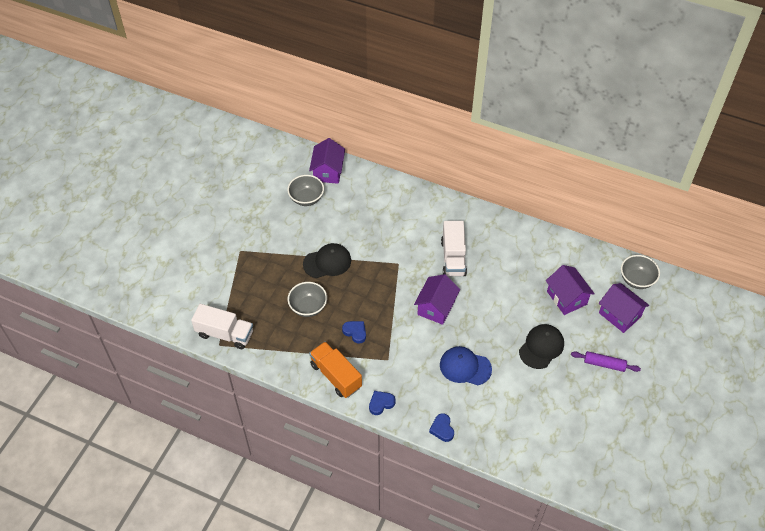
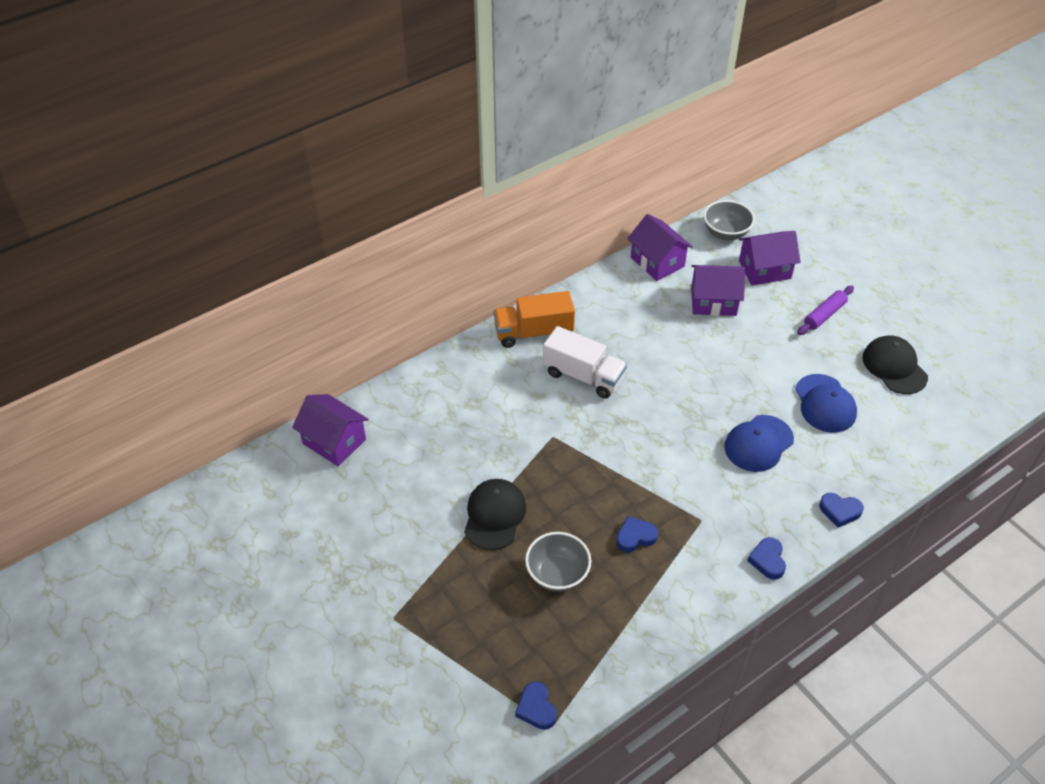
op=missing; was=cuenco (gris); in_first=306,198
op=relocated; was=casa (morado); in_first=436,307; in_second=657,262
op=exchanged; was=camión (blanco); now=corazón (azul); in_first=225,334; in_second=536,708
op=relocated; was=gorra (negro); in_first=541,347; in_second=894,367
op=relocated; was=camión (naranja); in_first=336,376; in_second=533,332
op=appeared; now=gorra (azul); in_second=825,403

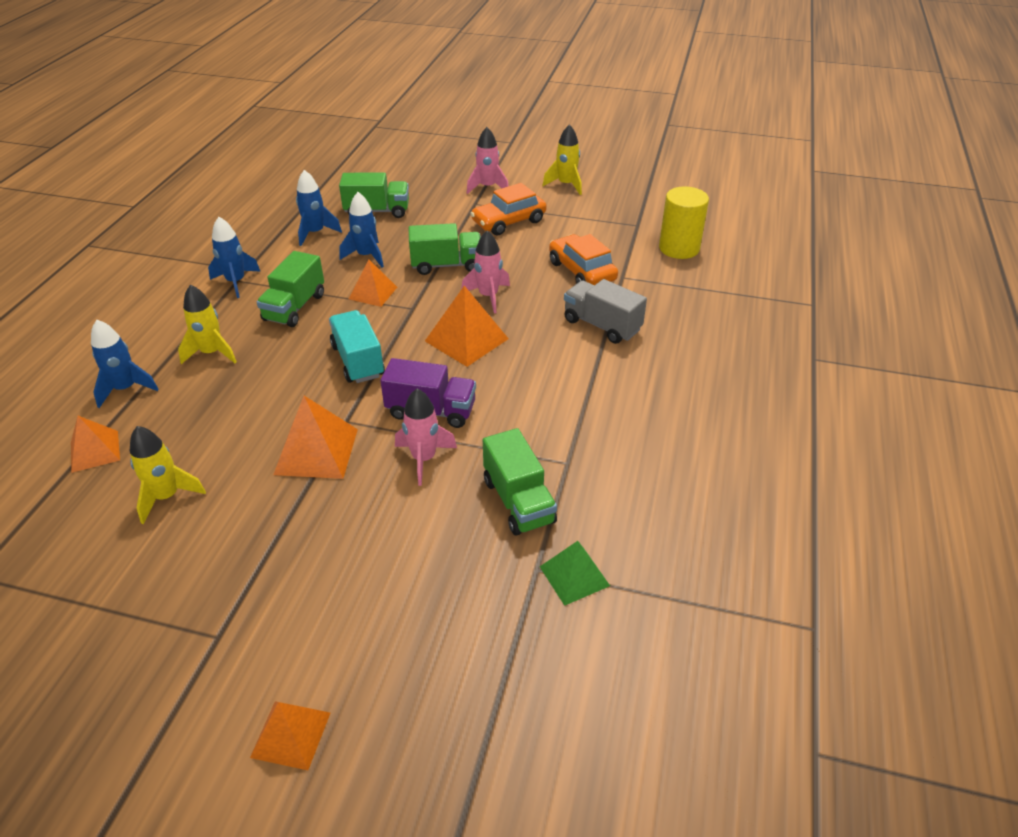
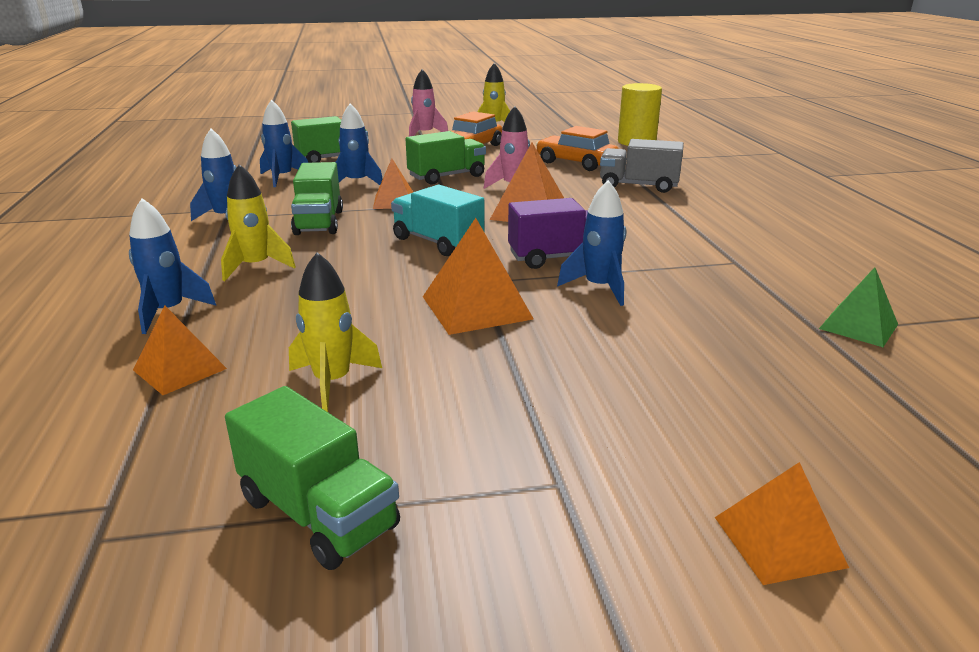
op=colour; was=cohete (rosa); now=cohete (azul); in_first=424,459; in_second=599,288
op=relocated; was=camión (verde); in_first=518,501; in_second=318,513

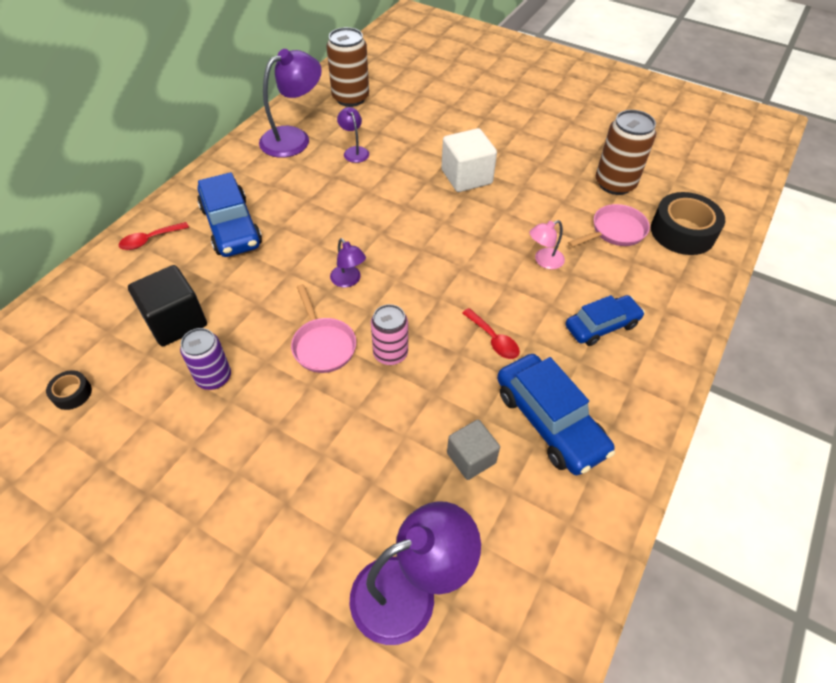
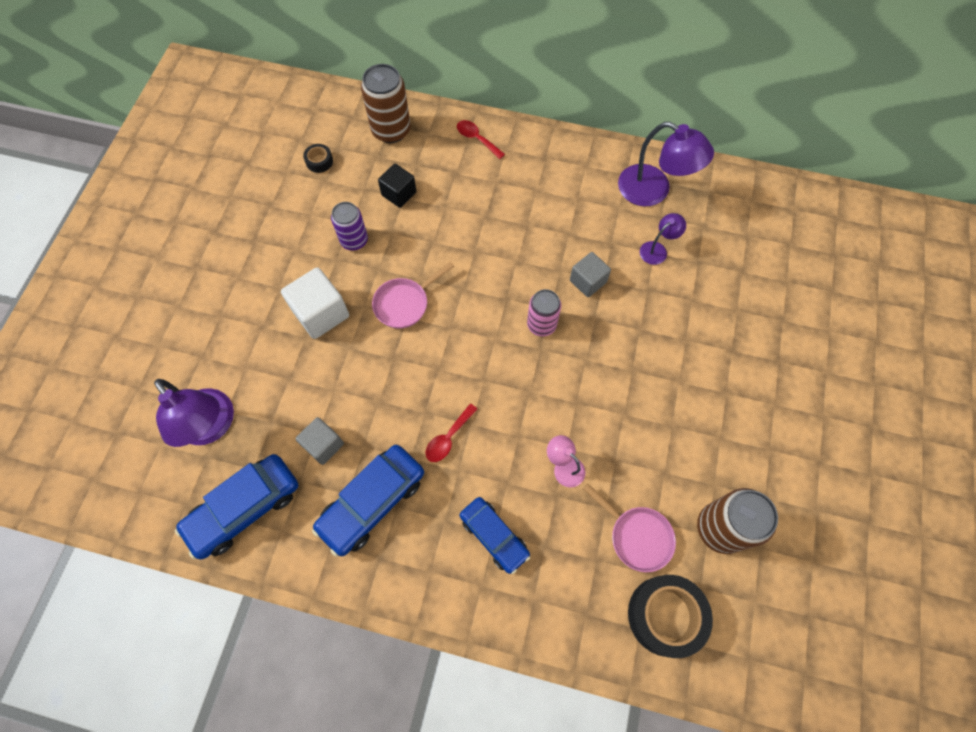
op=relocated; was=lata (marrón); in_first=350,98; in_second=391,130
op=relocated; was=cubo (blanco); in_first=466,177; in_second=321,313
op=relocated; was=coche (azul); in_first=231,226; in_second=244,508
op=missing; was=lámpara (morado); in_first=349,280
op=size; was=cubo (negro); in_first=175,321; in_second=399,194; ratio=0.65
op=relocated; was=lata (rosa); in_first=390,354; in_second=541,324
op=appeared; now=cubo (gris); in_second=587,281

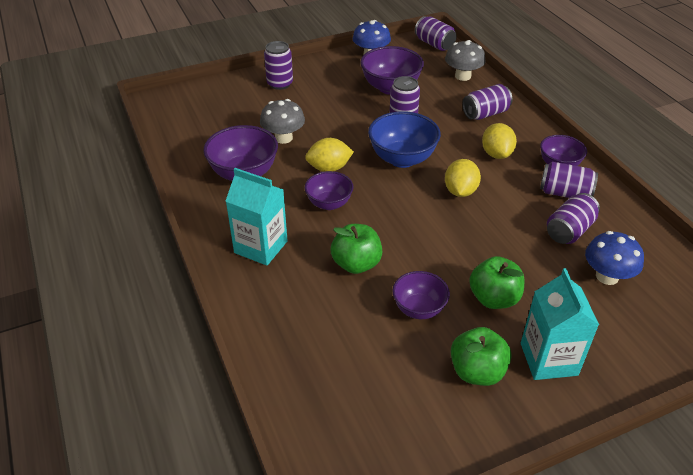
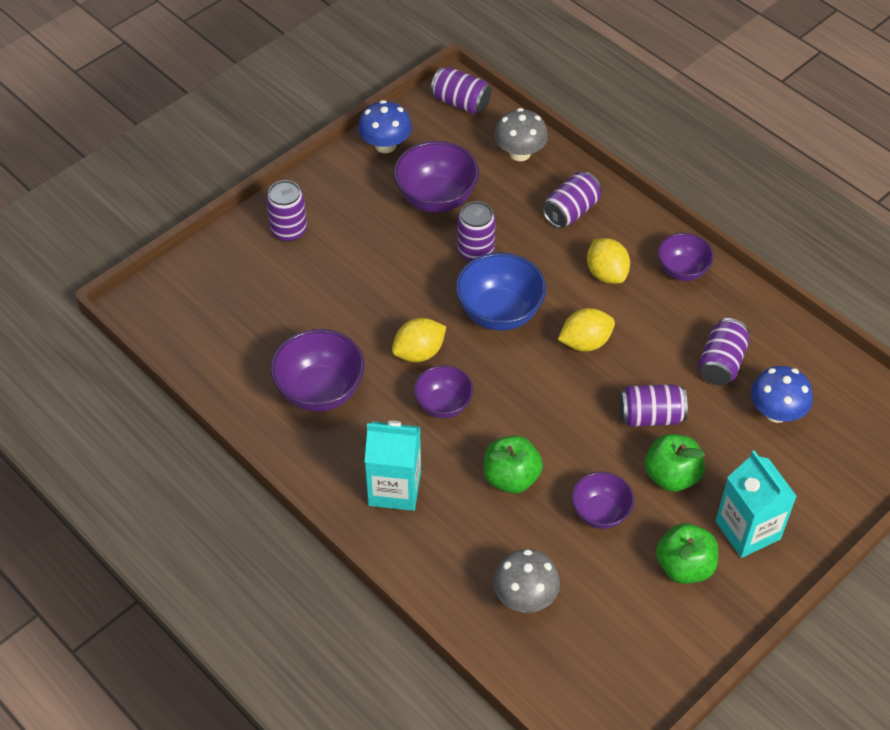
op=relocated; was=seta (gris); in_first=283,138; in_second=525,597
op=spun; was=limón (amarillo); in_first=460,191; in_second=585,342; clockwise=75
op=relocated; was=lata (morado); in_first=565,193; in_second=650,416

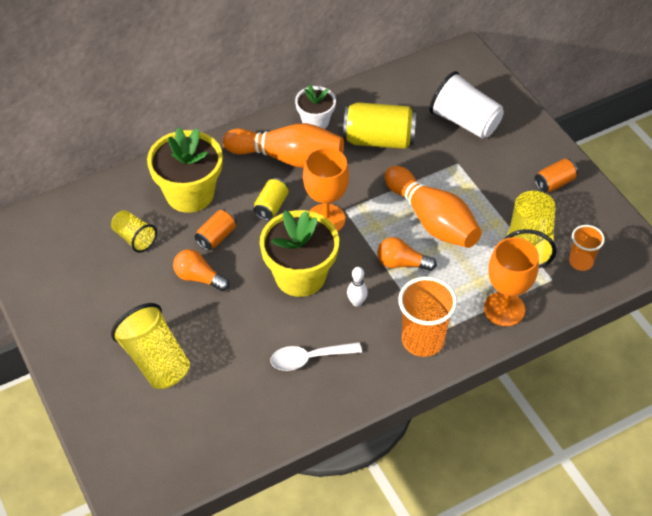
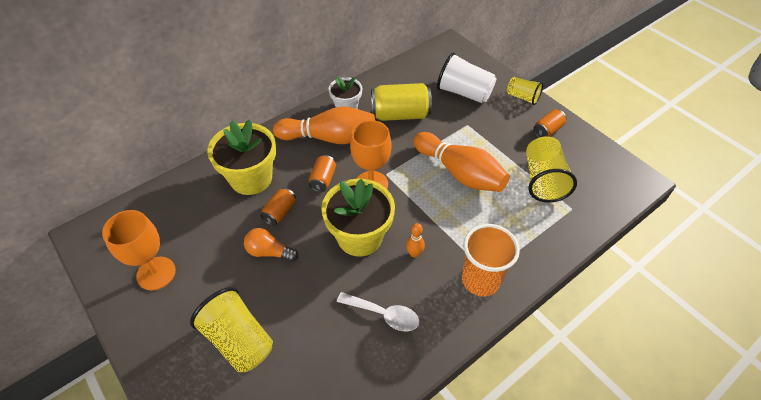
op=colour; was=lata (amarillo); now=lata (naranja); in_first=271,206; in_second=323,179
op=relocated; was=vaso (amarillo); in_first=134,238; in_second=522,97
op=missing; was=vaso (naranja); in_first=581,262
op=missing; was=bombilla (naranja); in_first=402,263
op=relocated; was=copa (naranja); in_first=504,309; in_second=156,273
op=colour; was=bolo (blanco); now=bolo (naranja); in_first=356,302; in_second=414,253
op=spun; was=cuchara (blanco); in_first=309,358; in_second=383,314; clockwise=-135

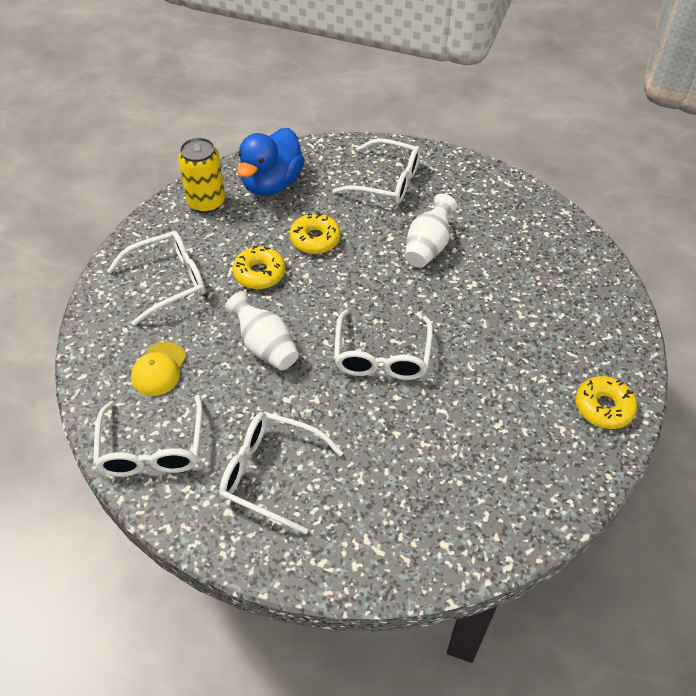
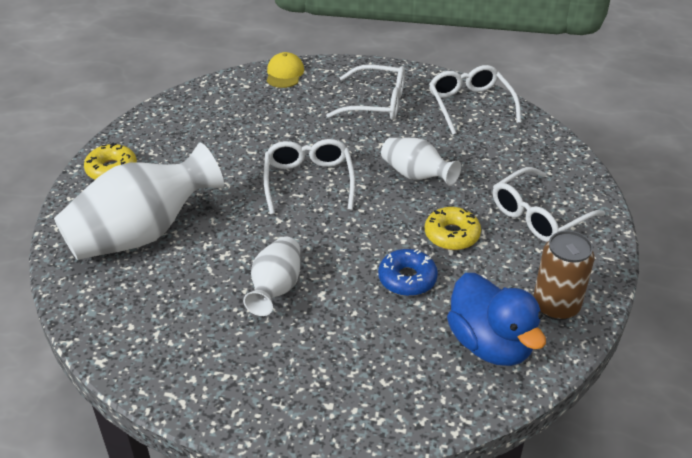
op=spun; was=pato (azul); in_first=271,184; in_second=490,344; clockwise=135
op=colour; was=lata (amarillo); now=lata (marrón); in_first=206,202; in_second=556,306
op=missing; was=gafas (blanco); in_first=387,181
op=colour; was=rosquilla (amarillo); now=rosquilla (azul); in_first=315,239; in_second=407,279
op=relocated; was=gorra (amarillo); in_first=159,369; in_second=284,73
op=appeared; now=florero (blanco); in_second=142,233

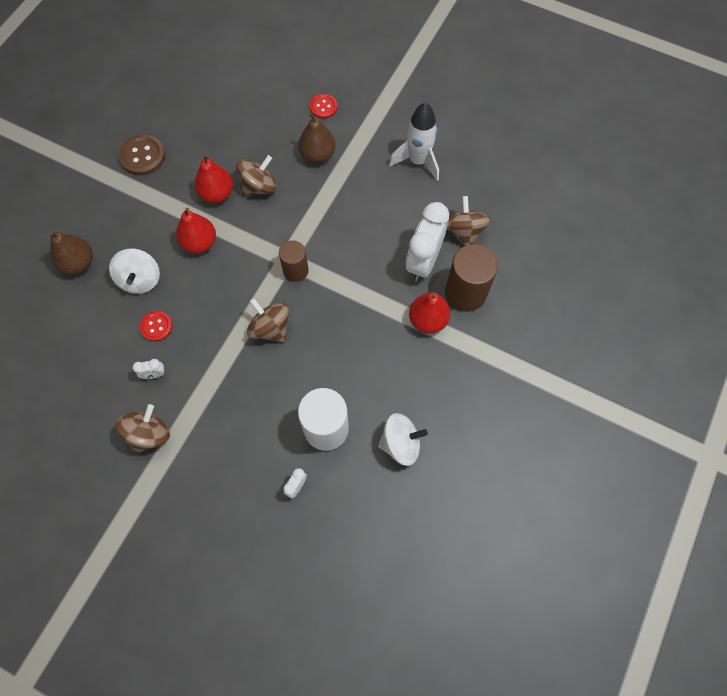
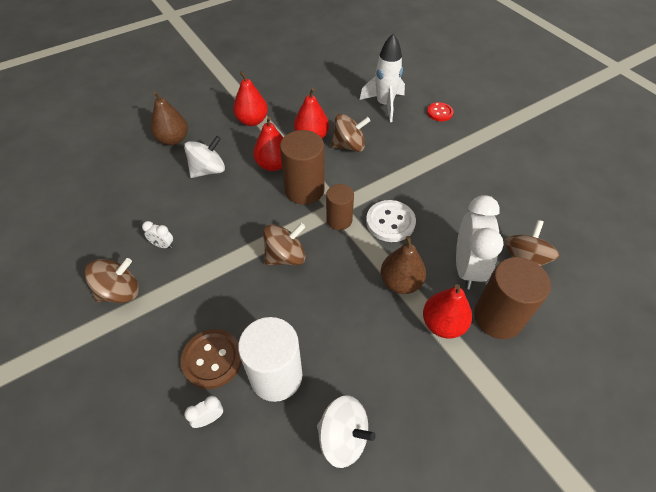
op=relocated; was=cohete (blanco); in_first=418,161; in_second=384,105
op=relocated; was=pera (marrón); in_first=318,155; in_second=400,282
op=relocated; was=botón (marrón); in_first=143,156; in_second=212,359
op=spun; was=despertador (blanco); in_first=423,262; in_second=467,267; clockwise=135
op=spun; was=peonza (blanco); in_first=140,280; in_second=208,170; clockwise=-150
op=spun; was=peonza (marrón); in_first=270,328; in_second=285,256; clockwise=75
op=missing; was=botón (rojo); in_first=156,327
op=appeared; now=pera (rojo); in_second=252,121
op=appeared; now=cilindro (marrón); in_second=304,190
op=appeared; now=botón (blanco); in_second=390,222

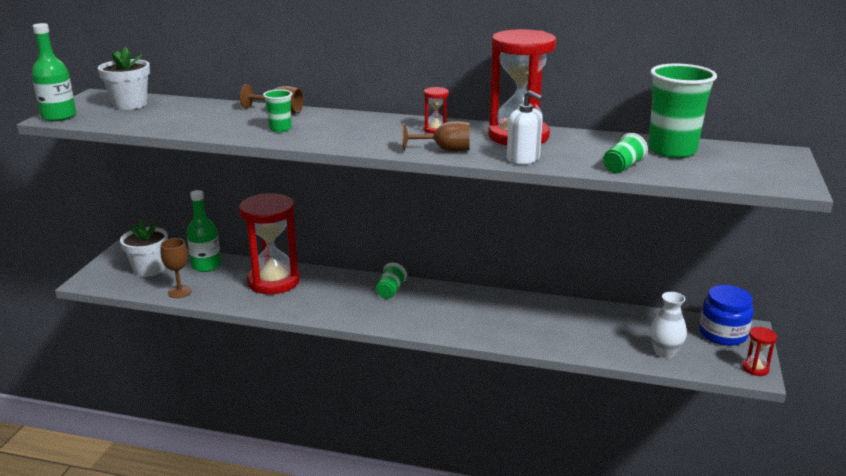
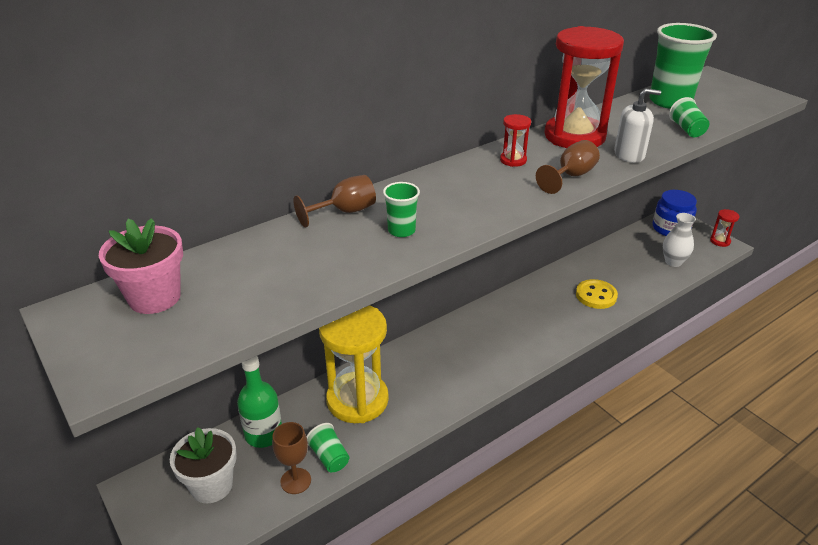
op=missing; was=botella (verde); in_first=59,116
op=colour; was=maceta (blanco); now=maceta (rosa); in_first=130,104; in_second=154,297
op=colour; was=reloj de arena (rojo); now=reloj de arena (amarillo); in_first=273,281; in_second=357,400
op=relocated; was=vaso (verde); in_first=390,290; in_second=329,457
op=appeared; now=botón (amarillo); in_second=596,295

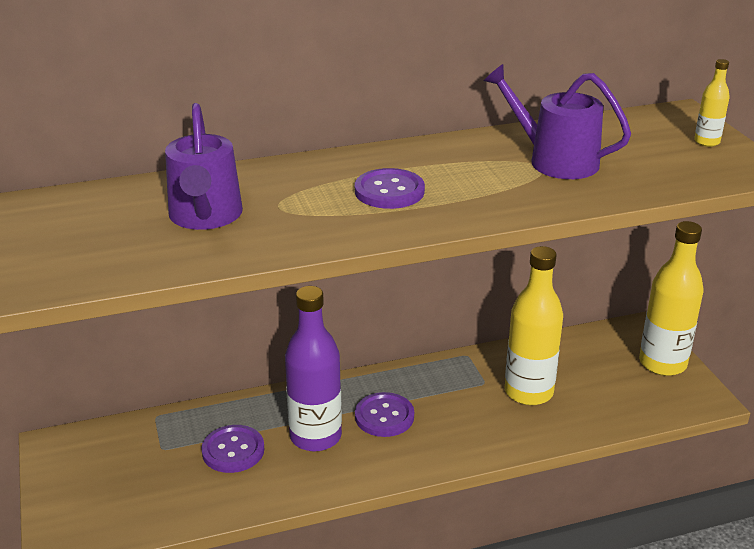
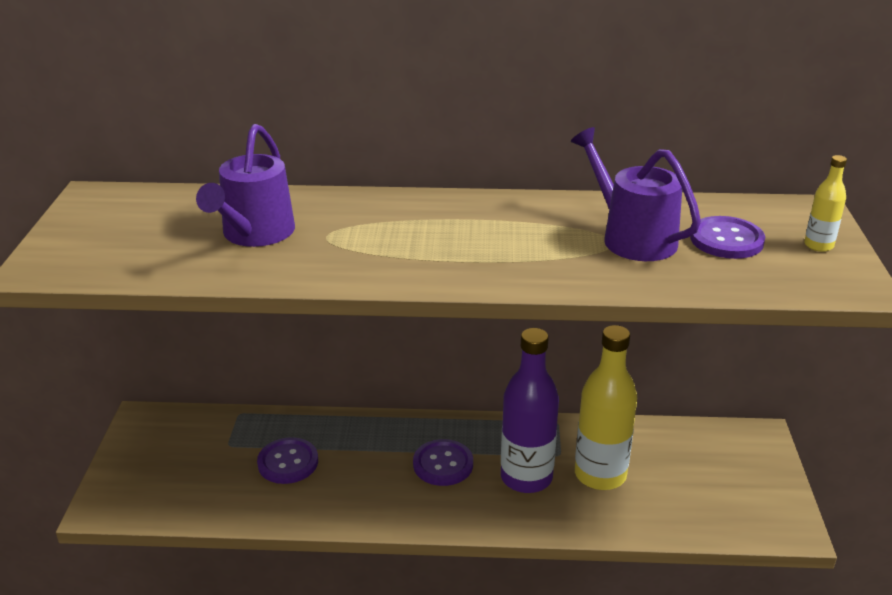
op=relocated; was=botón (morado); in_first=389,191; in_second=726,240
op=missing; was=botella (amarillo); in_first=662,363
op=relocated; was=botella (morado); in_first=315,436; in_second=526,477

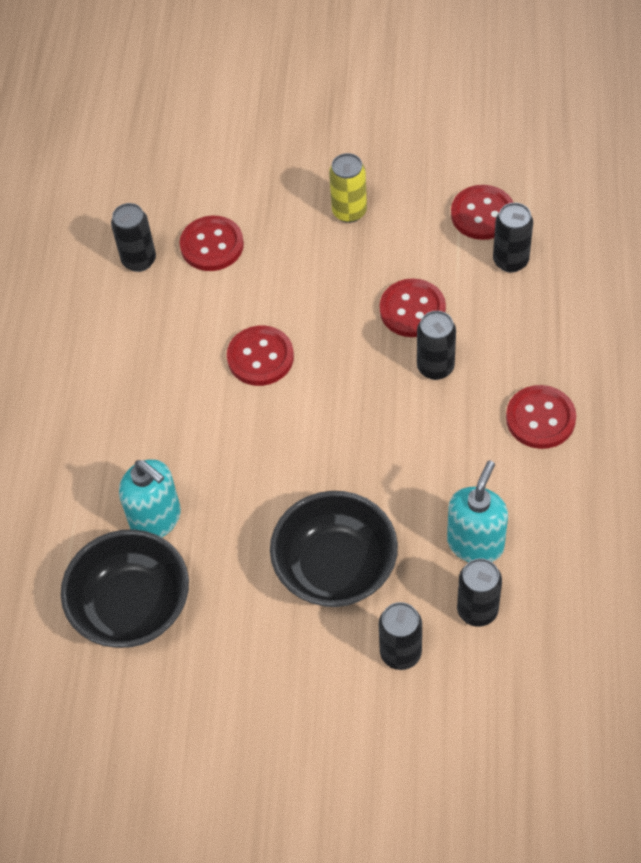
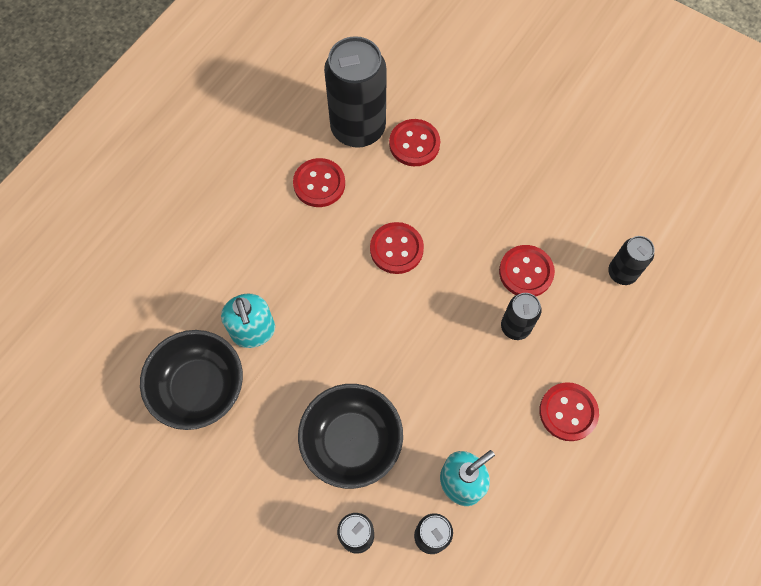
op=missing; was=lata (amarillo); in_first=349,211
op=relocated; was=botón (rojo); in_first=482,214; in_second=319,184
op=size; was=lata (negro); in_first=139,260; in_second=358,128; ratio=1.96

